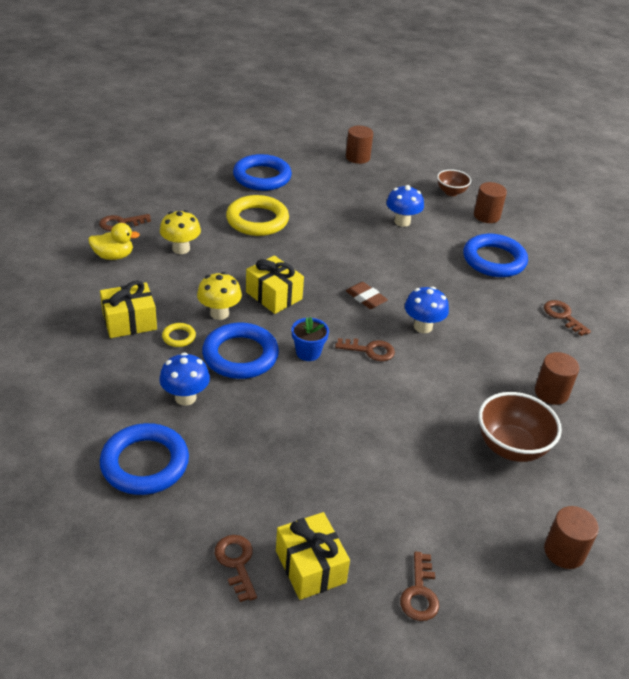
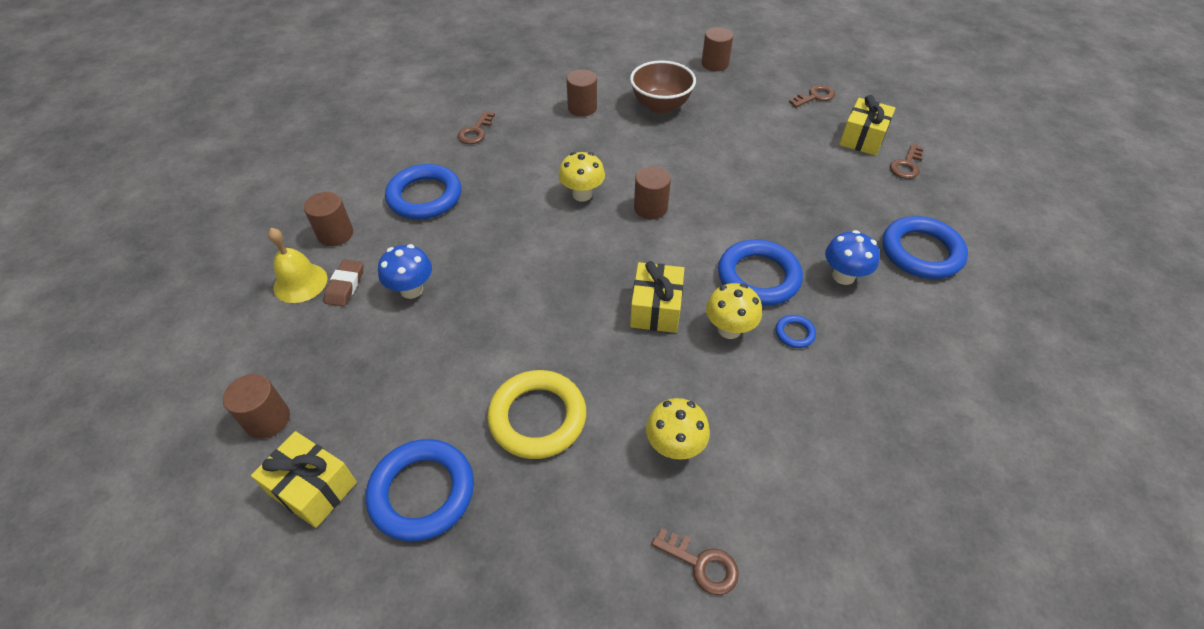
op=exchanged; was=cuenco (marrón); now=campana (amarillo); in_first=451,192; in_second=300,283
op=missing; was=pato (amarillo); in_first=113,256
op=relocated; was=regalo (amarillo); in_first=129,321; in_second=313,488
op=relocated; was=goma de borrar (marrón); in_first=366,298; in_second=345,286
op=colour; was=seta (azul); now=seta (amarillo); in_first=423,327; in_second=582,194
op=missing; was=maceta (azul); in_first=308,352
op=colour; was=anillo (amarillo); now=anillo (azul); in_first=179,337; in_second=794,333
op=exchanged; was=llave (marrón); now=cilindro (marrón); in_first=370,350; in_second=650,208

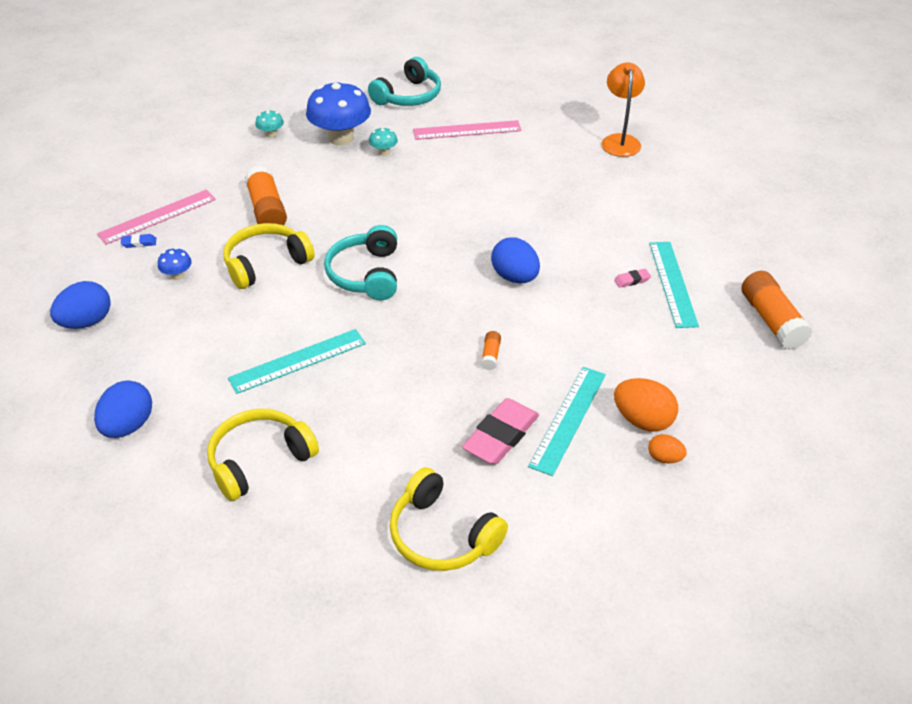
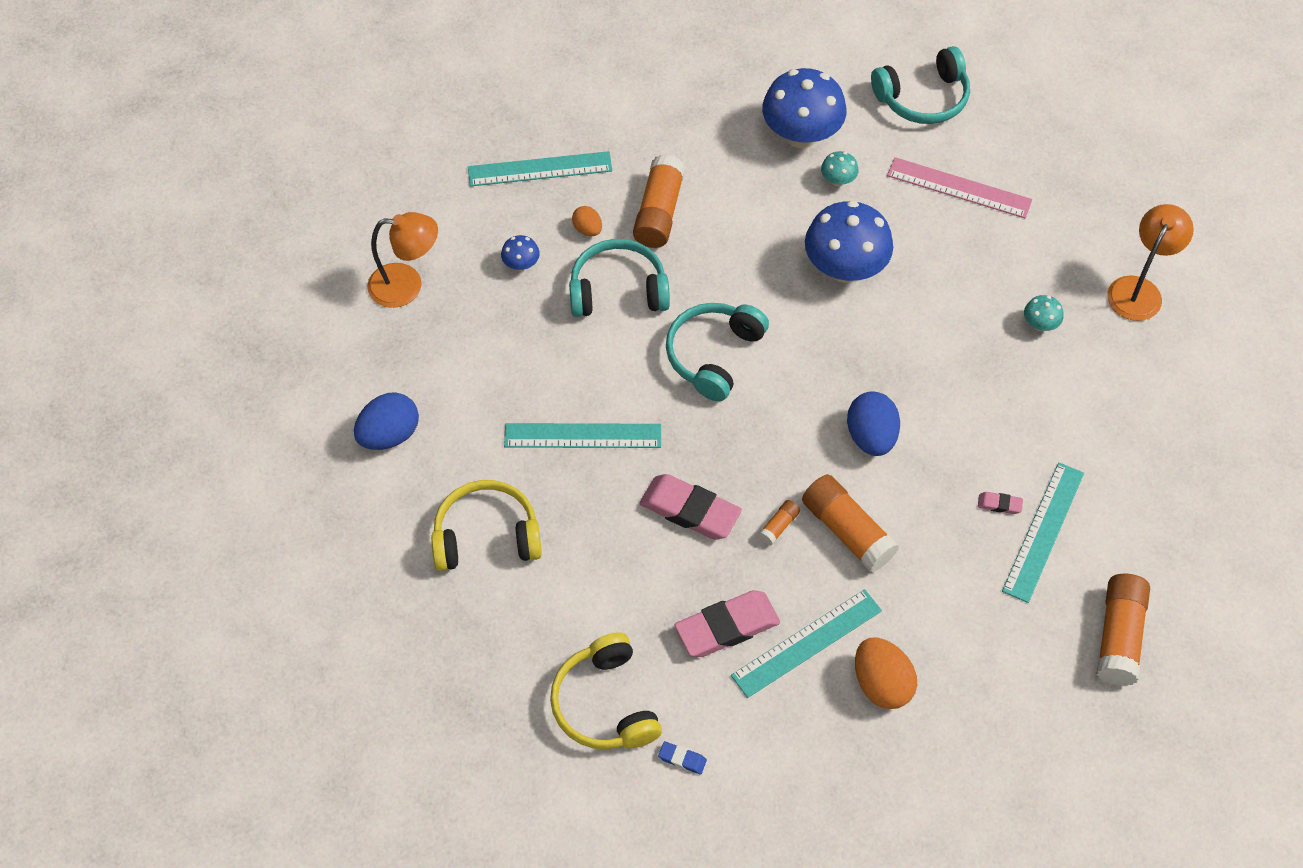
op=relocated; was=seta (turquesa); in_first=271,134; in_second=1040,324
op=colour; was=regla (rosa); now=regla (turquesa); in_first=157,217; in_second=540,169
op=colour; was=auriculares (amarillo); now=auriculares (turquesa); in_first=266,263; in_second=618,290
op=relocated; was=goma de borrar (azul); in_first=139,243; in_second=682,759
op=exchanged; was=huevo (azul); now=lámpara (naranja); in_first=87,322; in_second=407,285
op=relocated; was=huevo (naranja); in_first=664,458; in_second=587,229
op=appeared; now=seta (azul); in_second=845,268
op=appeared; now=goma de borrar (rosa); in_second=690,511
op=appeared; now=barra de pegamento (naranja); in_second=847,530

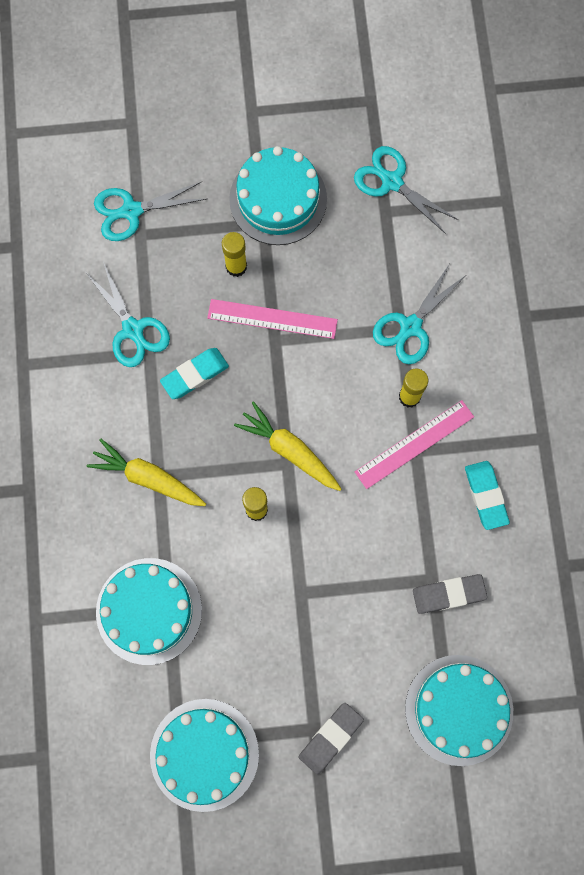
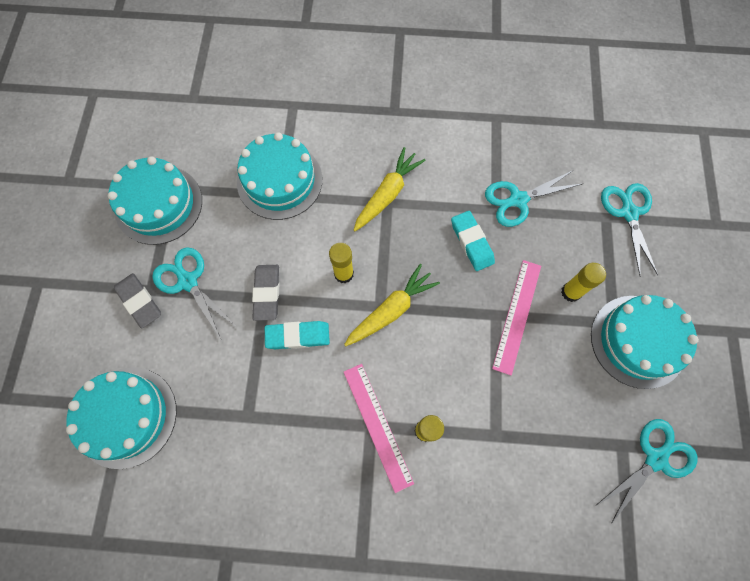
op=relocated; was=tijeras (turquesa); in_first=410,327; in_second=188,281
op=relocated; was=goma de borrar (turquesa); in_first=486,496; in_second=298,336
op=relocated; was=goma de borrar (gris); in_first=448,594; in_second=267,293

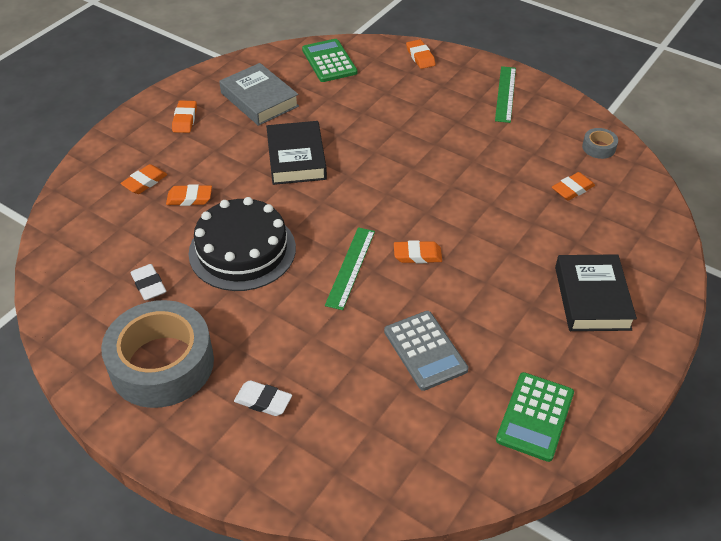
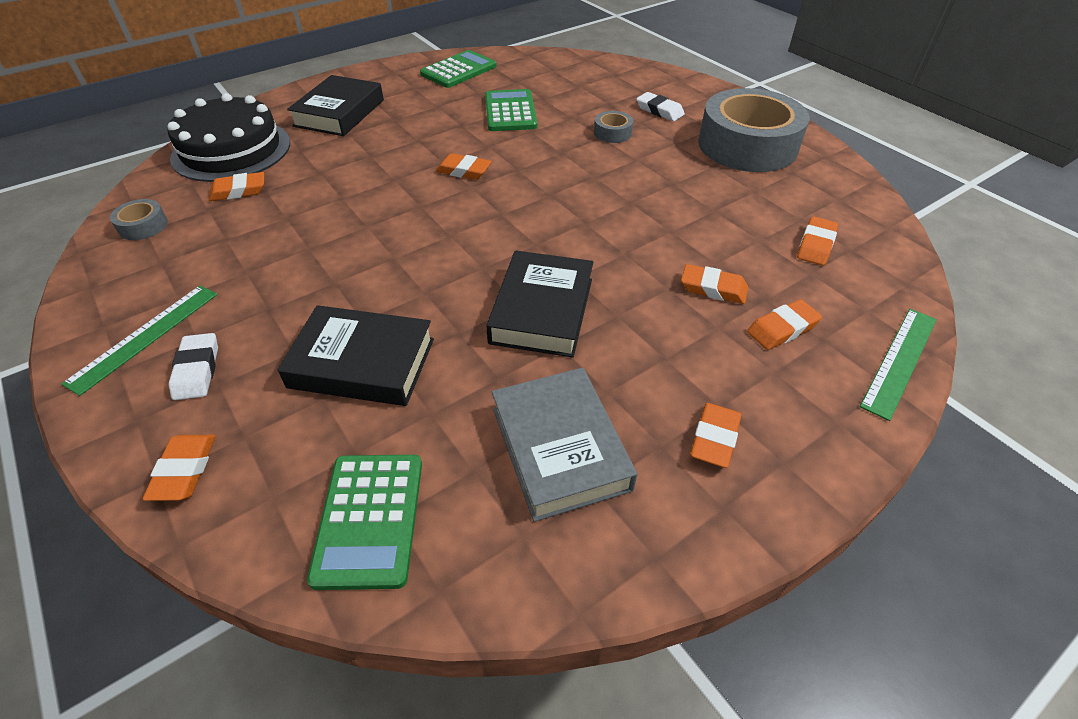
op=relocated; was=tarta (negro); in_first=242,250; in_second=231,150
op=relocated; was=regla (verde); in_first=350,267; in_second=900,361
op=relocated; was=goma de borrar (blanco); in_first=149,285; in_second=197,370
op=colour; was=calculadora (gris); now=calculadora (verde); in_first=425,350; in_second=510,111
op=appeared; now=cinta adhesiva (gris); in_second=612,133
op=appeared; now=goma de borrar (naranja); in_second=815,245
op=appeared; now=libro (negro); in_second=362,363

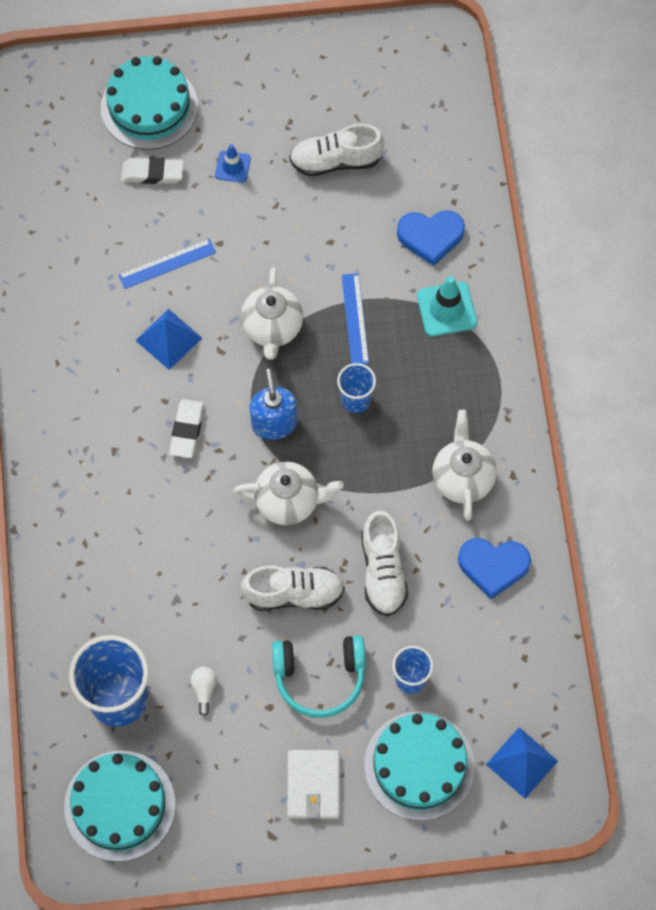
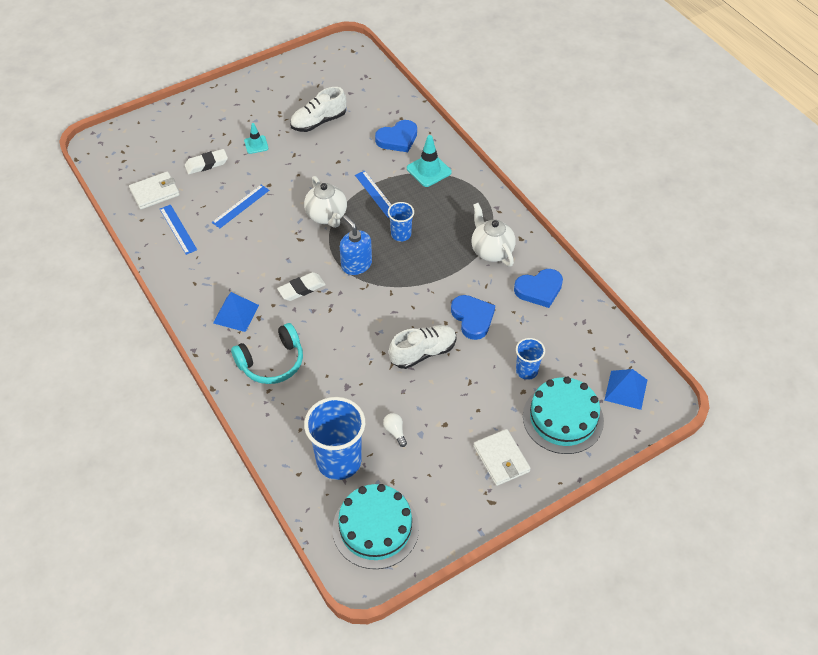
op=missing; was=tarta (turquesa); in_first=149,106
op=colour; was=cono de tráfico (azul); now=cono de tráfico (turquesa); in_first=233,167; in_second=256,145
op=relocated; was=pirámide (azul); in_first=168,339; in_second=236,314
op=spun; was=goma de borrar (blanco); in_first=187,430; in_second=301,289; clockwise=75
op=missing; was=tetera (blanco); in_first=288,501
op=exchanged; was=zapato (blanco); now=corazón (azul); in_first=383,571; in_second=472,318
op=relocated; was=auriculares (turquesa); in_first=320,677; in_second=272,362
op=appeared; now=cartera (blanco); in_second=155,192
op=appeared; now=regla (azul); in_second=178,229

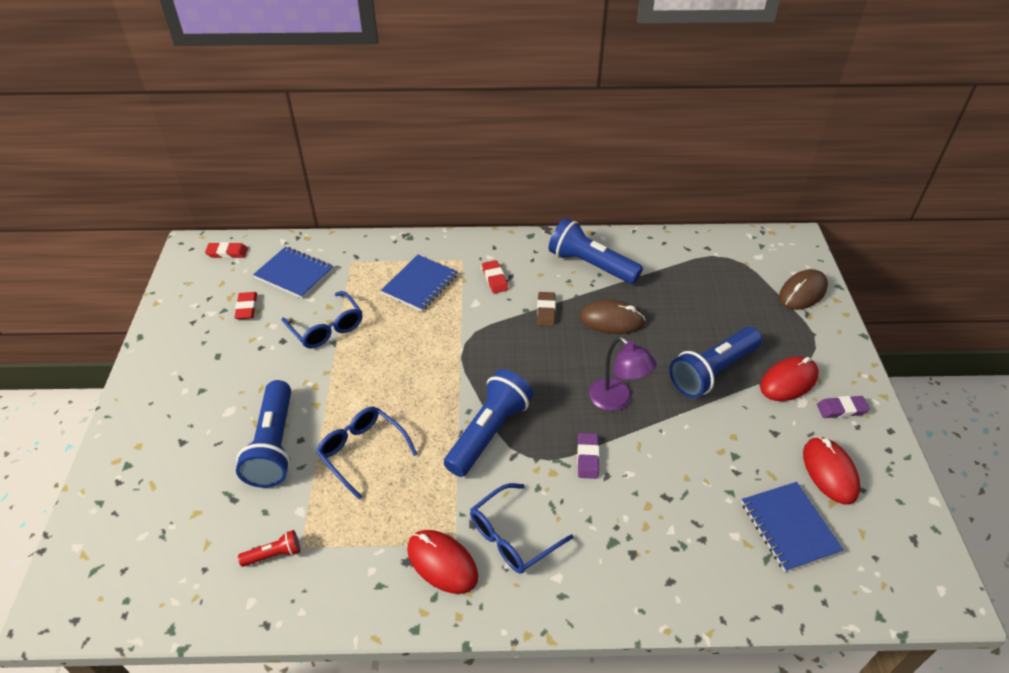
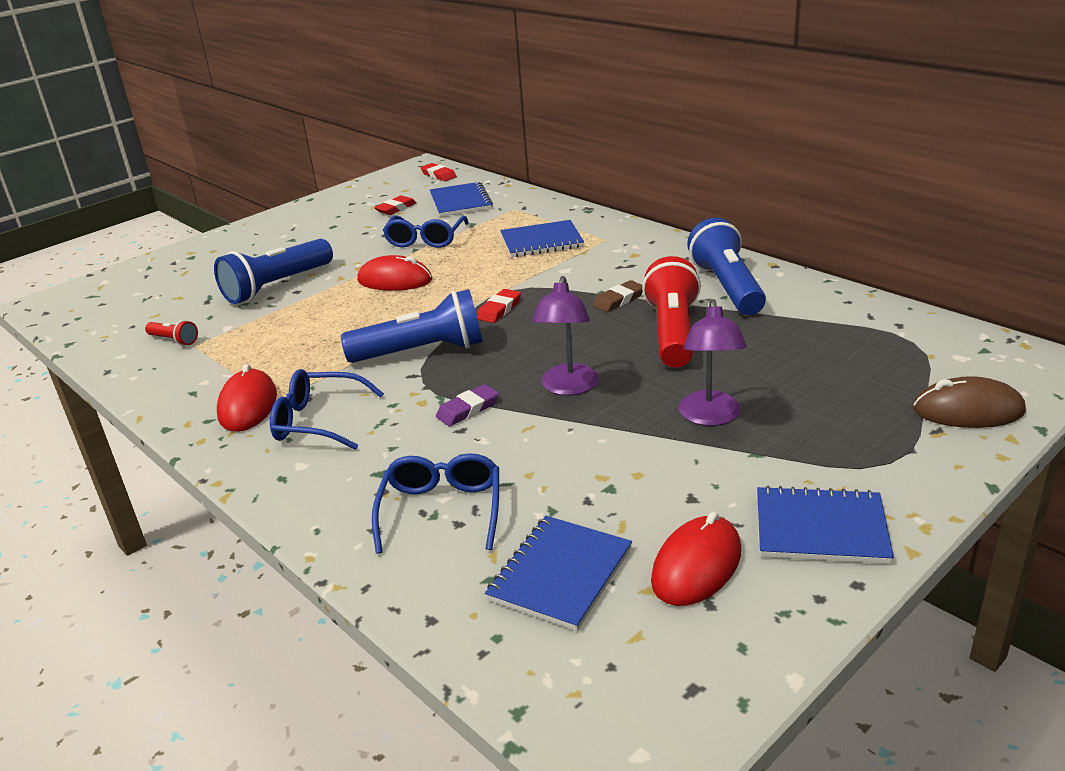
op=relocated; was=goma de borrar (rojo); in_first=494,279; in_second=499,309
op=exchanged; was=ratón (marrón); now=lámpara de mano (rojo); in_first=611,320; in_second=673,332
op=exchanged; was=lámpara de mano (azul); now=lámpara (morado); in_first=712,372; in_second=710,417
op=relocated; was=ratón (rojo); in_first=788,381; in_second=395,280
op=exchanged; was=goma de borrar (morado); now=cuaderno (azul); in_first=841,409; in_second=821,528
op=relocated; was=gafas (azul); in_first=362,452; in_second=441,511

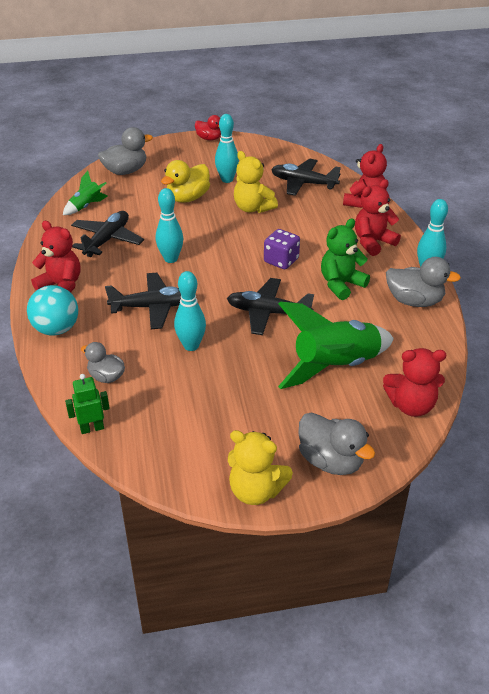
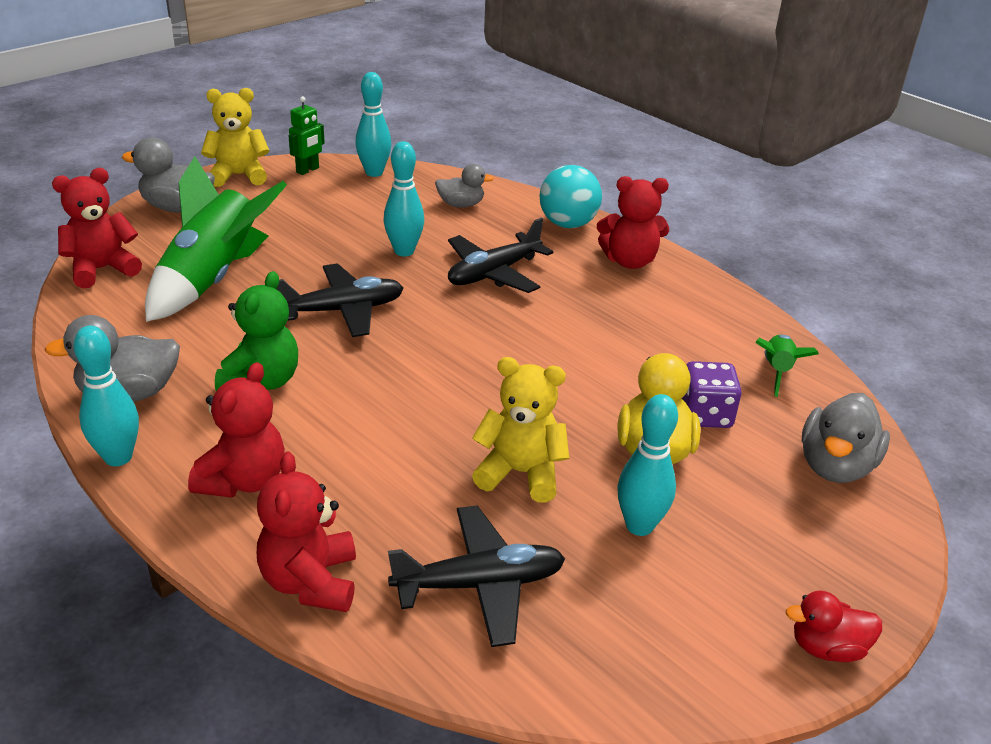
op=relocated; was=bolo (turquesa); in_first=171,259; in_second=374,173
op=missing; was=avión (negro); in_first=107,240
op=relocated; was=dado (morado); in_first=281,261; in_second=705,415
op=relocated; was=robot (verde); in_first=92,428; in_second=308,170

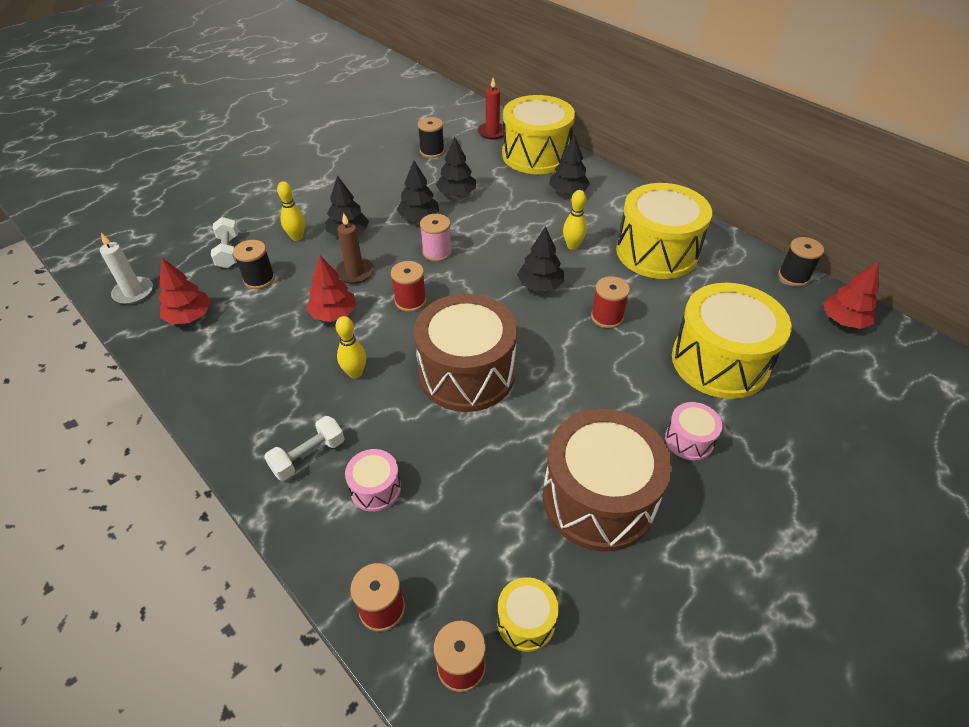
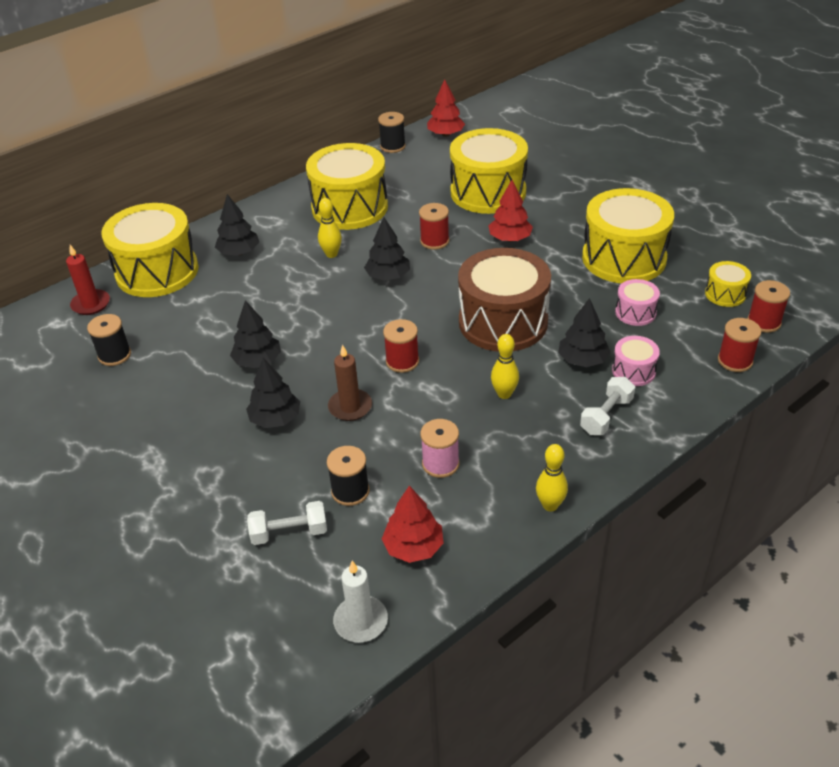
op=relocated; was=árbol (negro); in_first=456,194; in_second=582,360
op=relocated; was=bolo (amarillo); in_first=297,237; in_second=550,505
op=relocated; was=carrete (rosa); in_first=437,252; in_second=440,464
op=relocated; was=árbol (rojo); in_first=333,314; in_second=510,239
op=relocated; was=tambor (rosa); in_first=689,440; in_second=635,312
op=colour; was=tambor (marrón); now=tambor (amarillo); in_first=598,498; in_second=624,258
op=spun; was=mancuerna (blanco); in_first=308,456; in_second=606,416; clockwise=75

